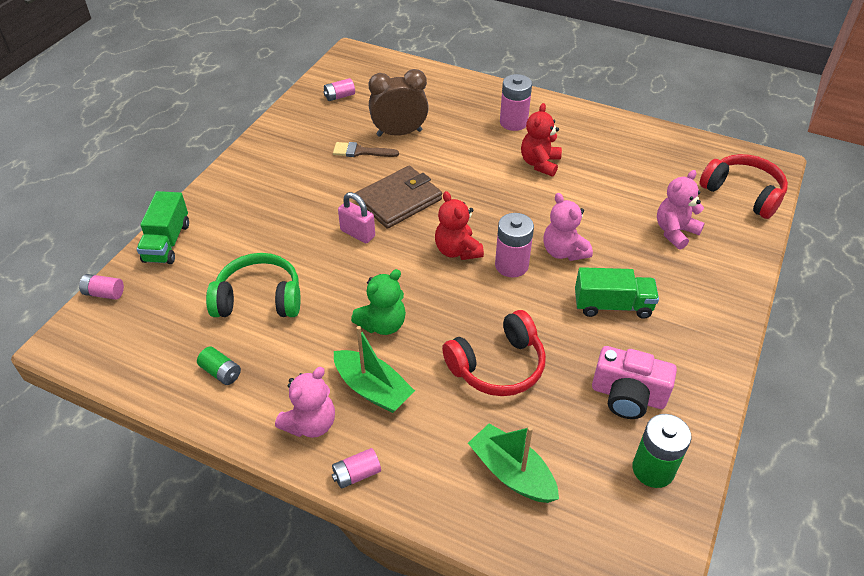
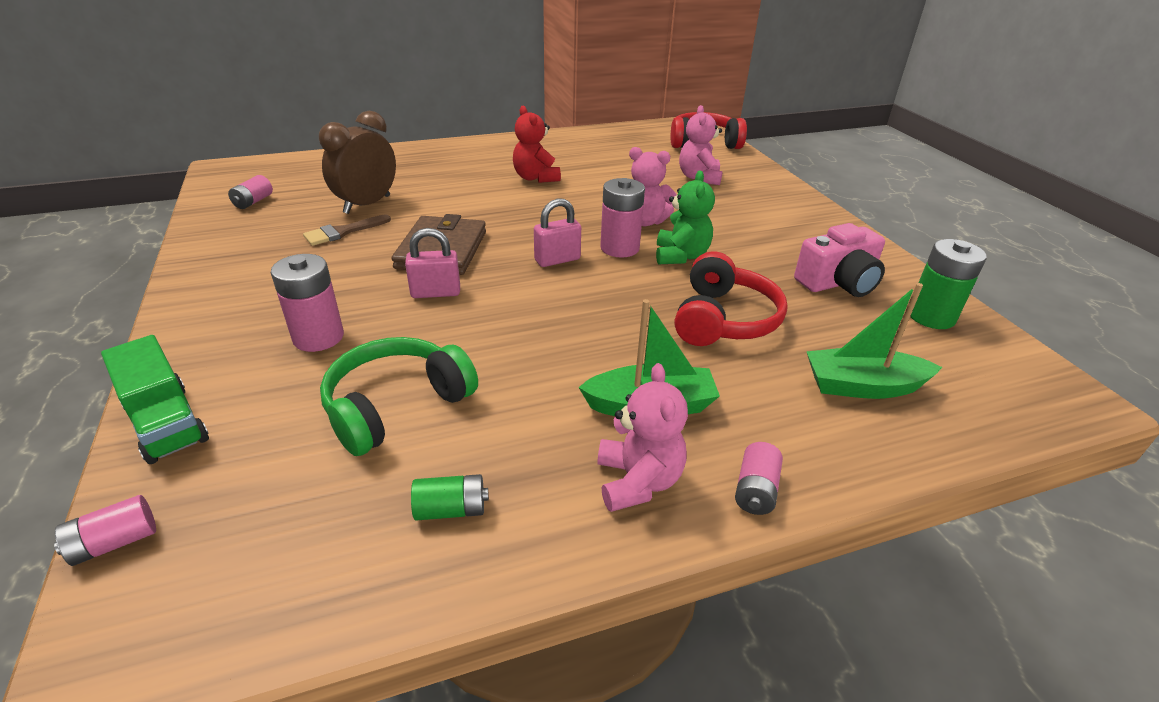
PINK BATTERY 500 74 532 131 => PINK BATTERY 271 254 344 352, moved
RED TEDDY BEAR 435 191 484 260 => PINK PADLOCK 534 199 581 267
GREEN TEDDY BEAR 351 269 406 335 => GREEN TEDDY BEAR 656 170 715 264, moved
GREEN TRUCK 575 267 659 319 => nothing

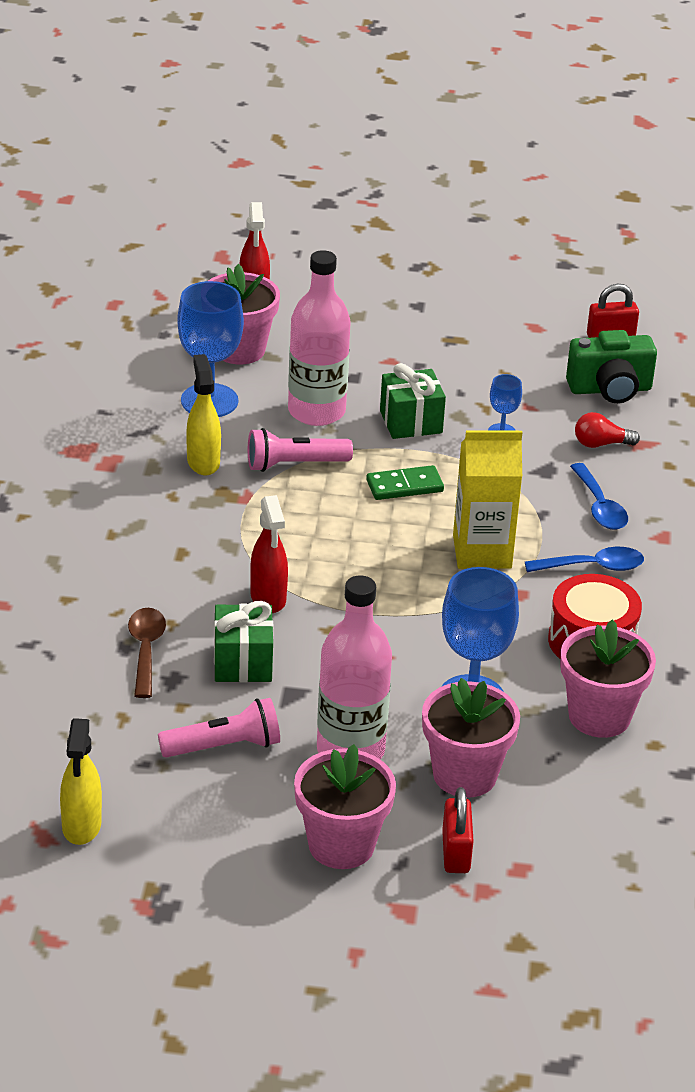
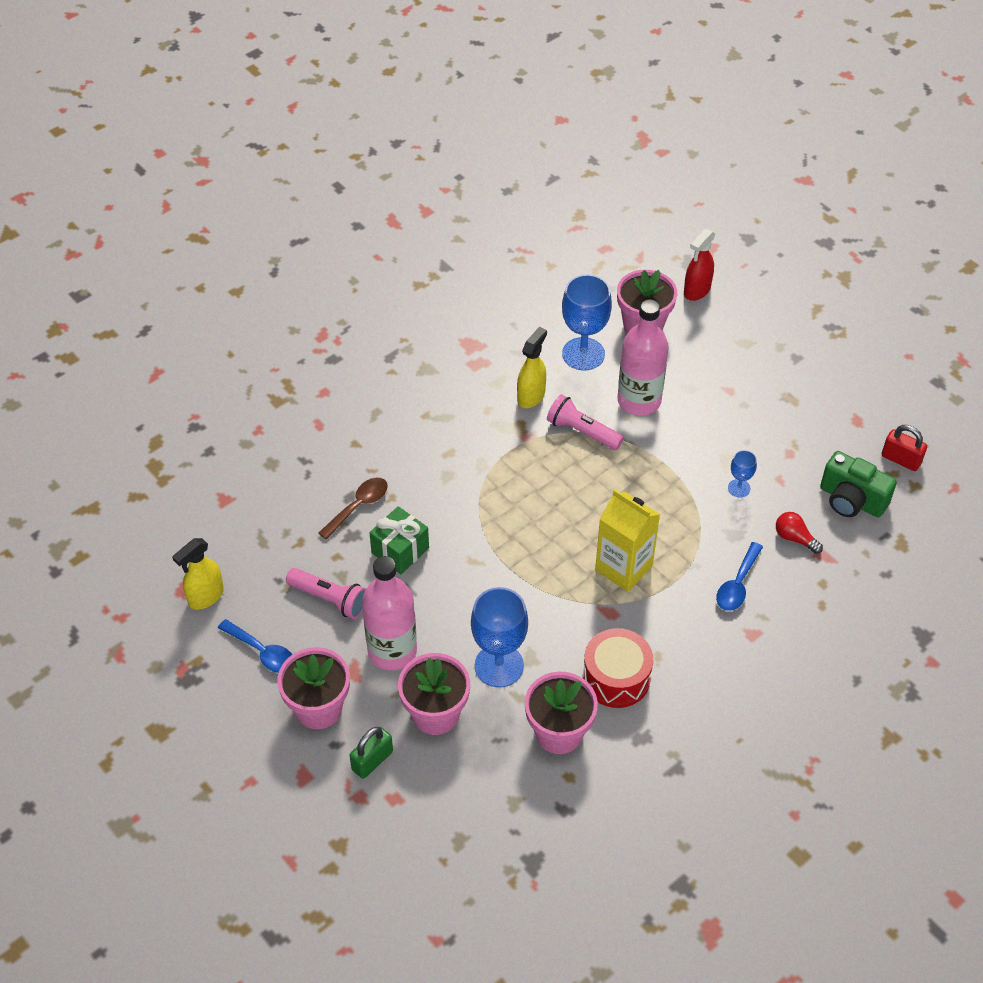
BLUE SPOON 525 547 644 572 => BLUE SPOON 218 619 292 673, moved
RED PADLOCK 442 787 474 873 => GREEN PADLOCK 350 727 393 779
RED SPRAY BOTTLE 250 495 288 613 => nothing
GREEN DOMINO 366 465 444 500 => nothing
GREEN GIFT 380 363 446 439 => nothing

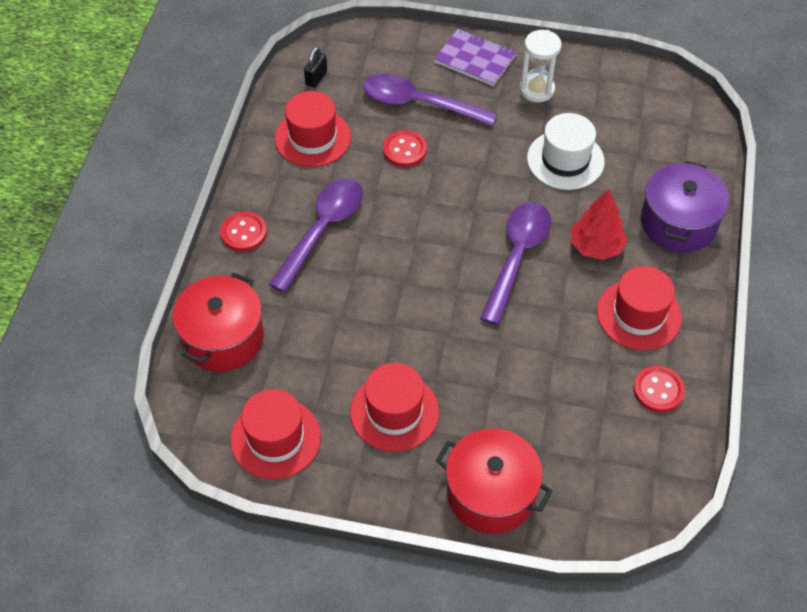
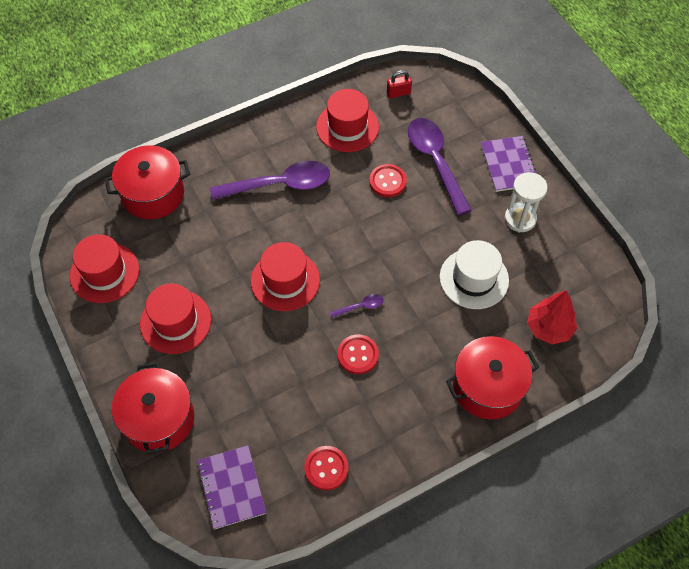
nothing => PURPLE NOTEBOOK 197 445 266 529
RED HAT 597 266 682 350 => RED HAT 251 242 320 311, moved
PURPLE SPOON 480 202 551 325 => PURPLE SPOON 330 294 384 318, x0.43
RED BUTTON 220 212 267 252 => RED BUTTON 337 334 379 374, moved
BLACK PADLOCK 304 47 327 88 => RED PADLOCK 387 70 412 98
PURPLE POT 641 161 729 253 => RED POT 446 336 539 420
RED TREE 571 189 628 260 => RED TREE 527 290 577 344, moved

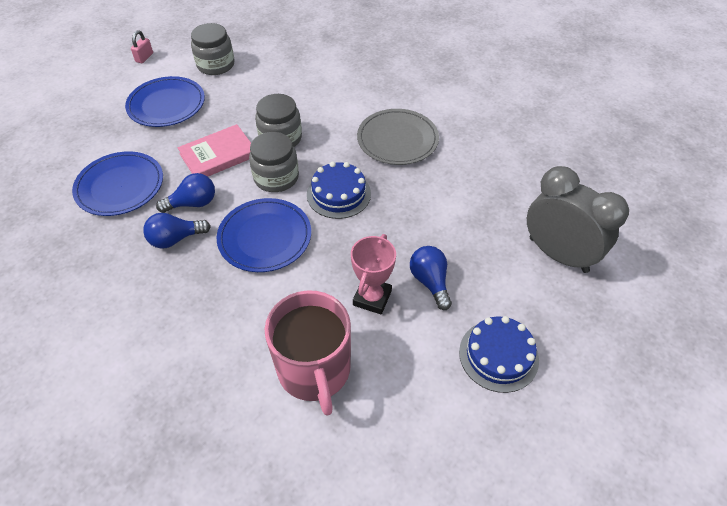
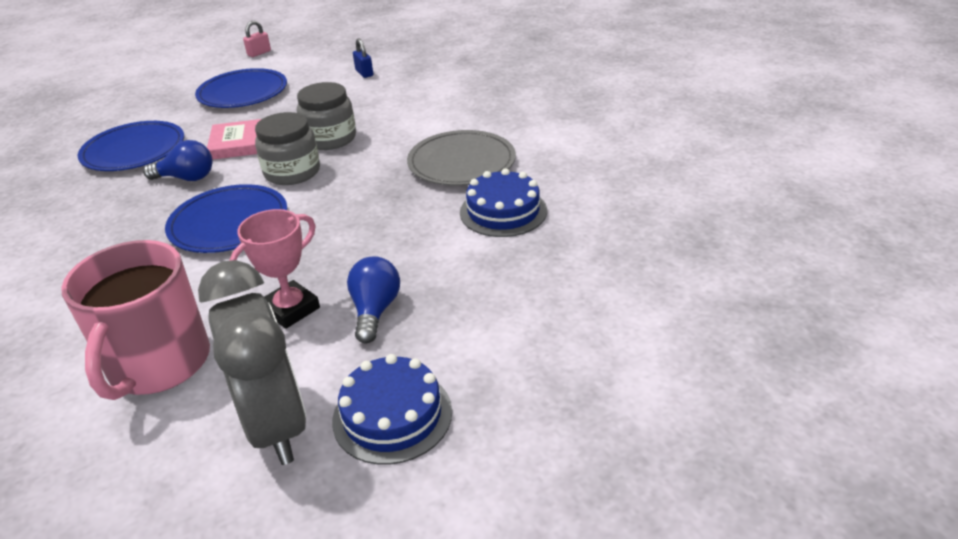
GREY CLOCK 527 166 629 273 => GREY CLOCK 198 260 307 465, moved
nothing => BLUE PADLOCK 353 38 373 78
BLUE CAKE 307 162 371 219 => BLUE CAKE 460 168 547 237, moved
BLUE LIGHT BULB 143 213 211 249 => nothing
GREY JAR 191 23 235 75 => nothing

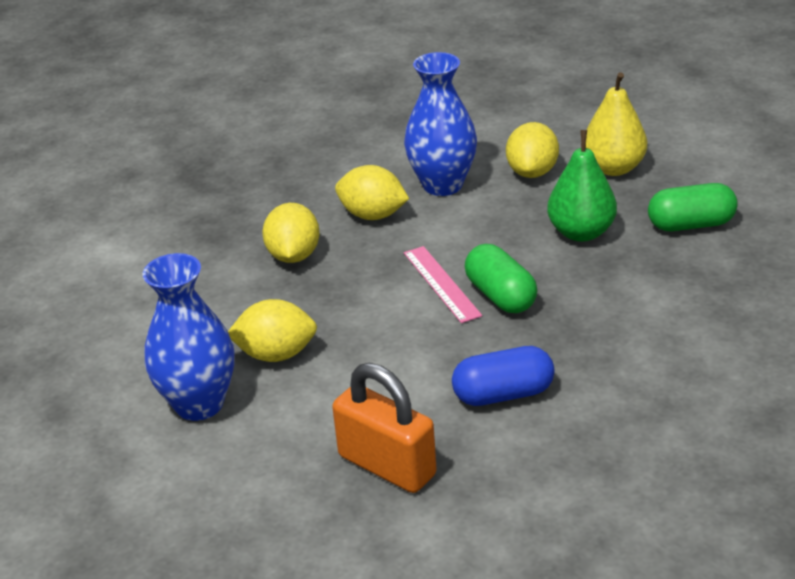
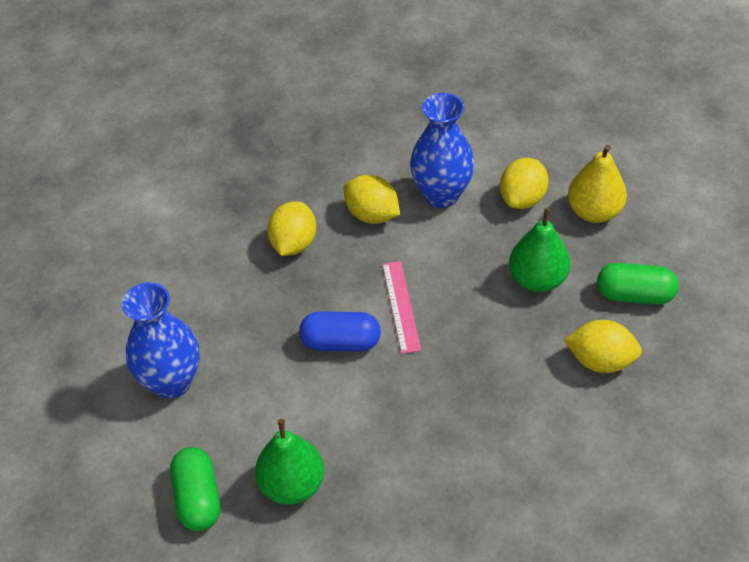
GREEN CAPSULE 465 244 537 313 => GREEN CAPSULE 170 447 220 531, moved
ORANGE PADLOCK 332 363 437 493 => GREEN PEAR 255 419 324 505
BLUE CAPSULE 452 346 554 406 => BLUE CAPSULE 299 311 381 352, moved
YELLOW LEMON 228 299 317 362 => YELLOW LEMON 564 320 642 373, moved

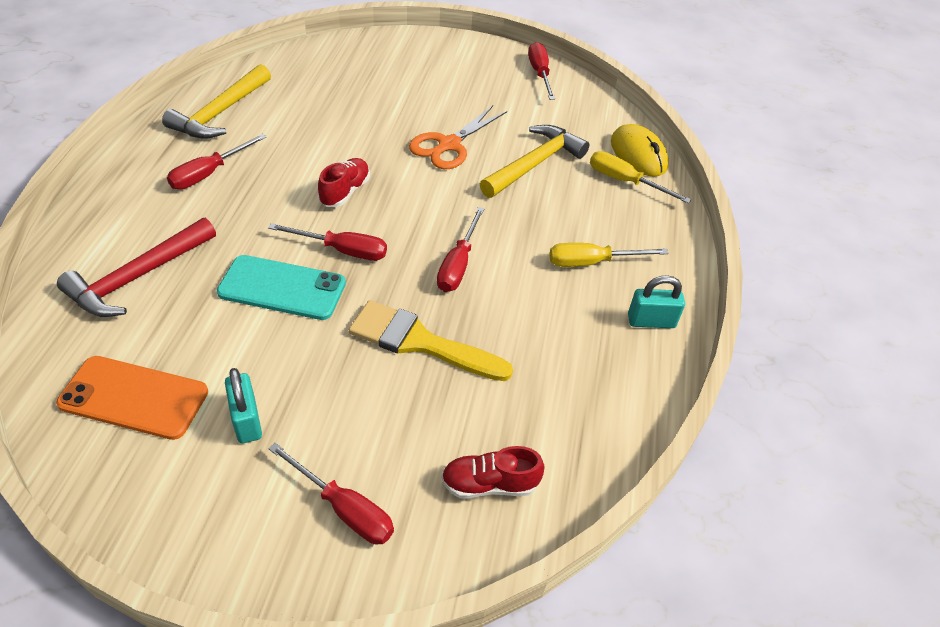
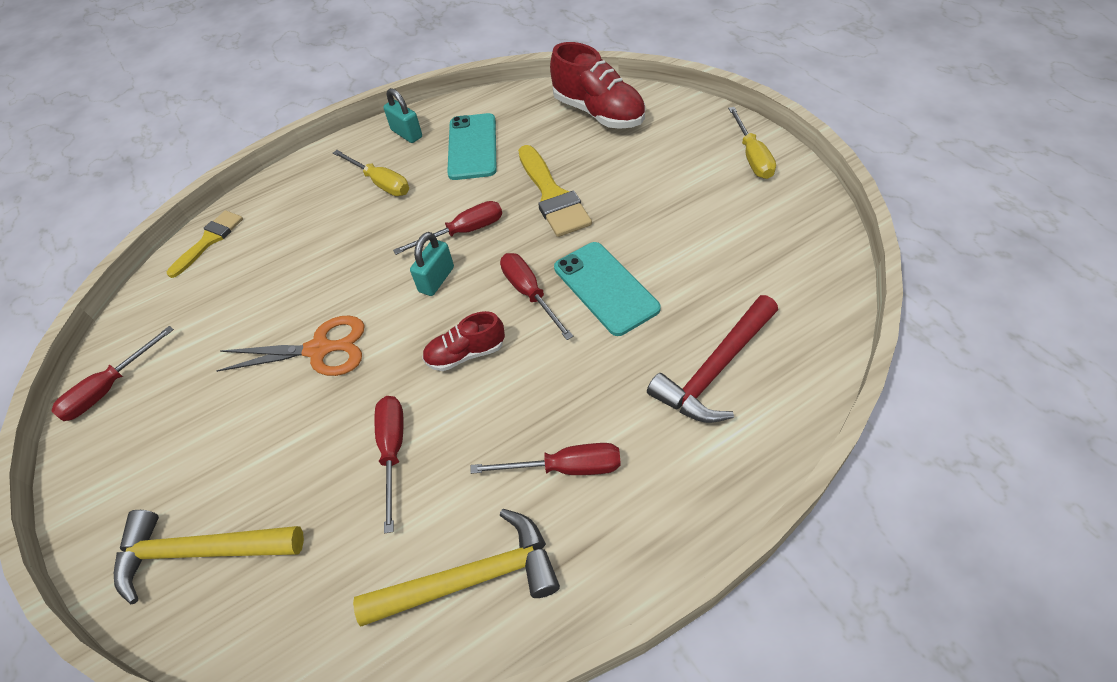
YELLOW HAMMER 480 125 589 198 => YELLOW HAMMER 114 510 304 605, moved
YELLOW MOUSE 611 124 669 177 => YELLOW BRUSH 167 210 243 278
RED SCREWDRIVER 268 443 394 544 => RED SCREWDRIVER 375 396 403 533, moved
TURQUOISE PADLOCK 225 368 262 443 => TURQUOISE PADLOCK 410 232 454 296, moved
nothing => TURQUOISE PHONE 447 113 497 180
RED SHOE 441 446 545 499 => RED SHOE 550 42 645 129, x1.74
RED HAMMER 57 218 216 317 => RED HAMMER 647 295 778 423, 135 degrees clockwise
YELLOW SCREWDRIVER 590 151 691 204 => YELLOW SCREWDRIVER 728 107 776 179, moved
ORANGE PHONE 56 356 208 440 => nothing

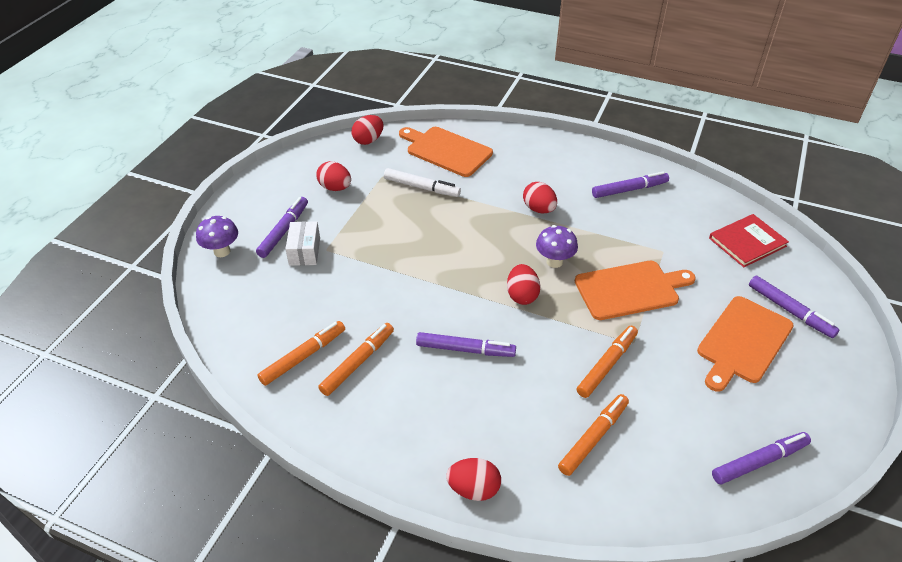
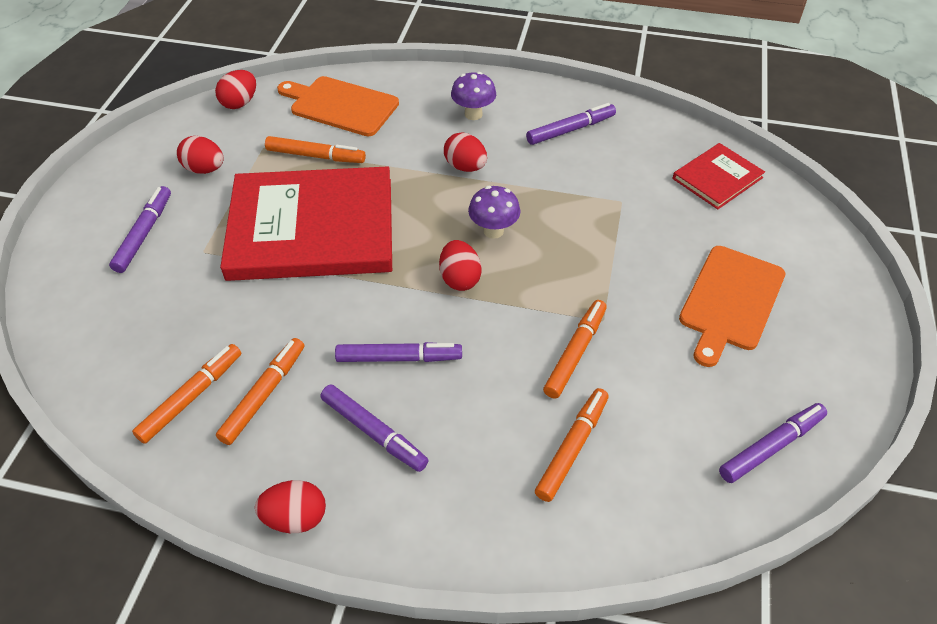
nothing => RED BOOK 220 166 392 281
RED EGG 446 458 501 501 => RED EGG 255 480 326 533, moved
WHITE MARKER 384 168 461 197 => ORANGE MARKER 265 136 366 163
PURPLE MARKER 749 276 839 338 => PURPLE MARKER 320 384 428 472, moved
PURPLE MUSHROOM 196 216 238 257 => PURPLE MUSHROOM 451 72 496 120, moved
WHITE BOX 285 221 320 266 => nothing
ORANGE CUTTING BOARD 575 261 696 320 => nothing

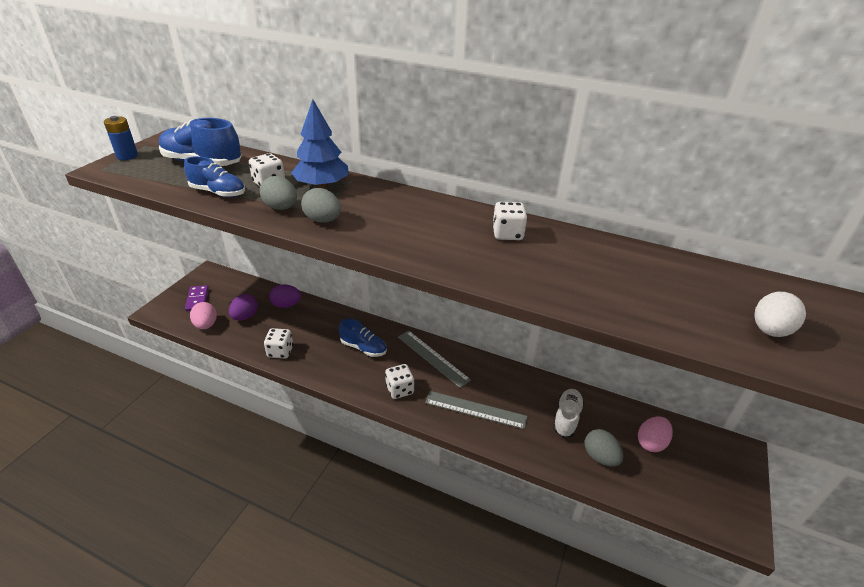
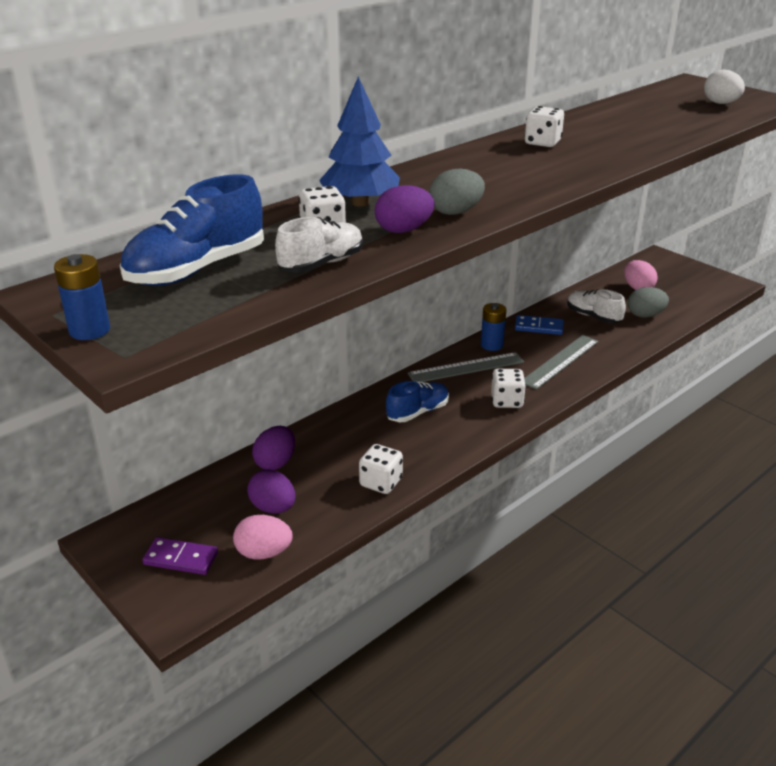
BLUE SHOE 184 156 245 197 => WHITE SHOE 275 217 363 273
GREY EGG 260 176 297 210 => PURPLE EGG 375 185 435 233
nothing => BLUE BATTERY 481 303 506 351
nothing => BLUE DOMINO 515 315 564 335

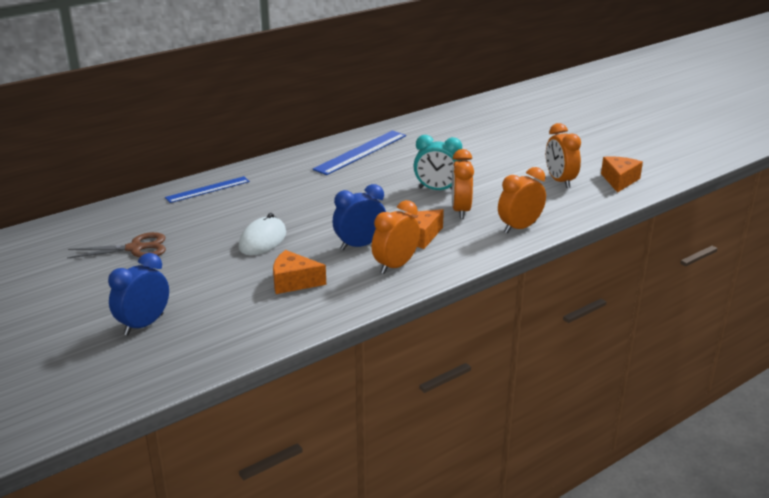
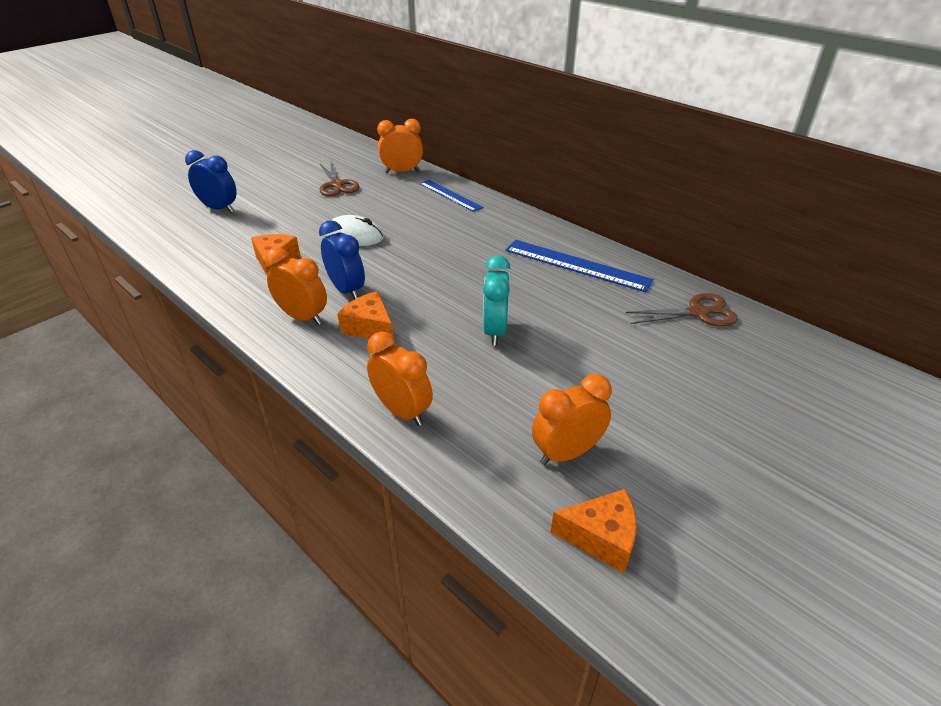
ORANGE CLOCK 452 149 474 219 => ORANGE CLOCK 377 119 423 173, moved
nothing => BROWN SCISSORS 626 293 738 326

